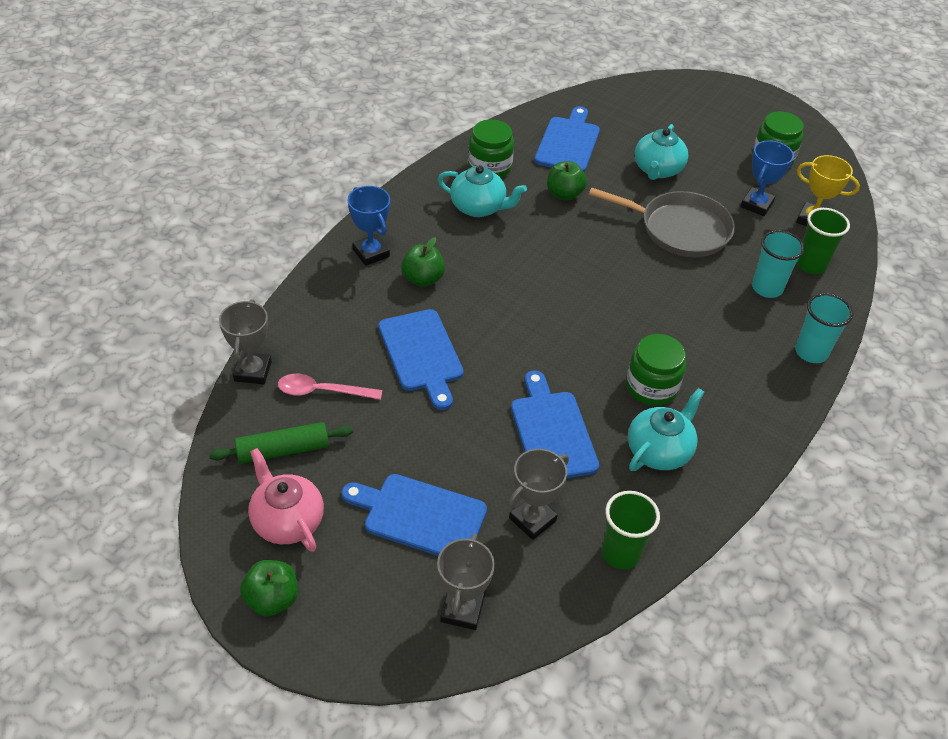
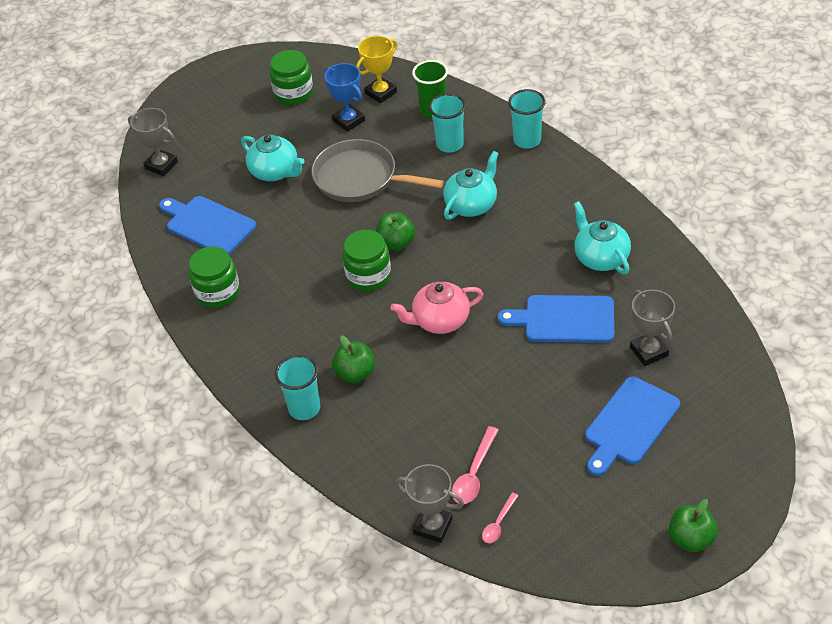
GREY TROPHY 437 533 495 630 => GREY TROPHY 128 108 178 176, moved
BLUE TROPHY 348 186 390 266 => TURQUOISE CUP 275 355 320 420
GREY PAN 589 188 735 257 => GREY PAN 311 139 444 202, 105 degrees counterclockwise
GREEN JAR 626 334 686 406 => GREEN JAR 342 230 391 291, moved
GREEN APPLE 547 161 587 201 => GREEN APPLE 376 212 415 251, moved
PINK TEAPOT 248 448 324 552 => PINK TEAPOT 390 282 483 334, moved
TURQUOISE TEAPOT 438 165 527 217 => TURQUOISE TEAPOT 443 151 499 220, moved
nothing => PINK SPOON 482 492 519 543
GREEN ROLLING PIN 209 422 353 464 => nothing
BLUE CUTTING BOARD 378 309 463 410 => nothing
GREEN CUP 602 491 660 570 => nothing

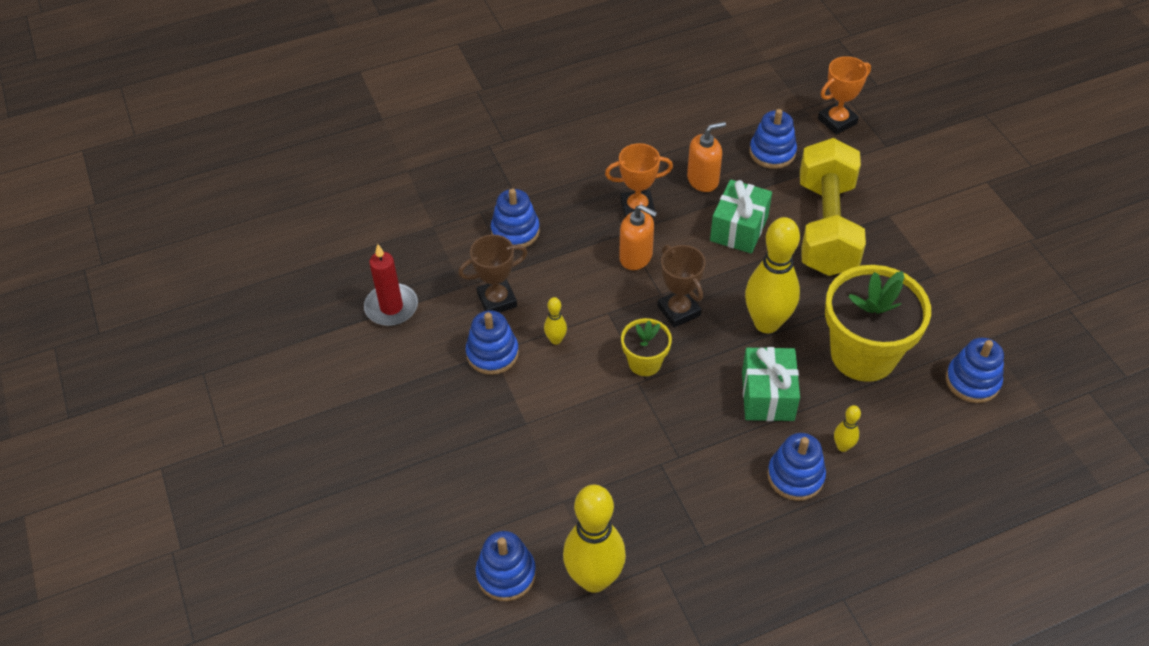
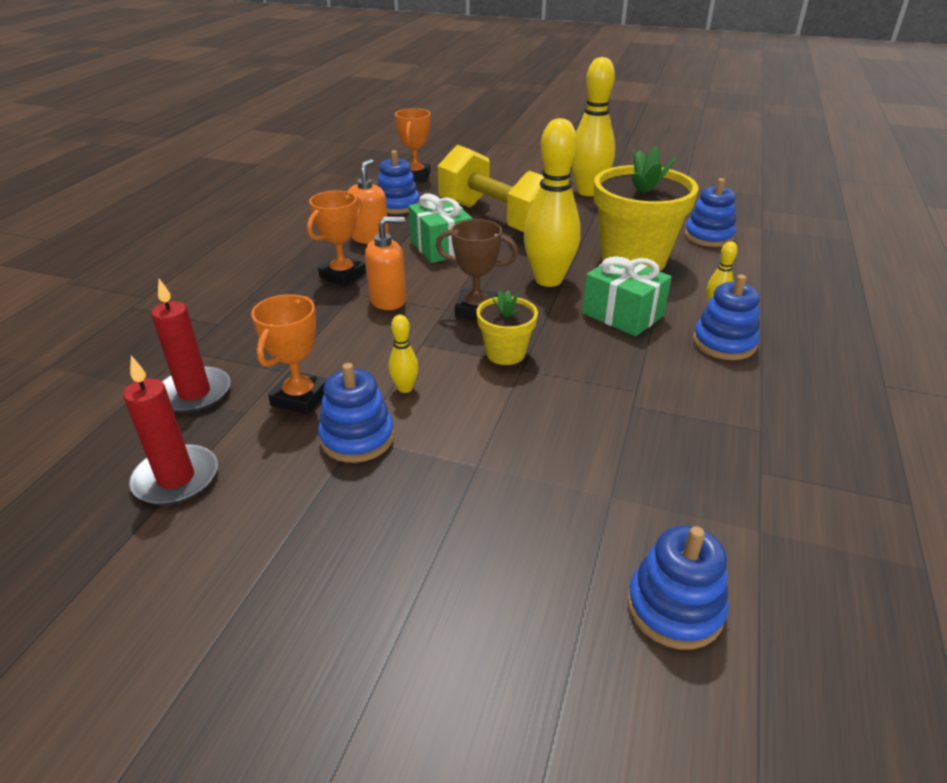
nothing => RED CANDLE 151 279 230 413
BROWN TROPHY 458 235 528 313 => ORANGE TROPHY 251 294 327 415
YELLOW BOWLING PIN 563 485 626 593 => YELLOW BOWLING PIN 571 57 615 196, moved
BLUE STACKING TOY 491 189 540 247 => nothing

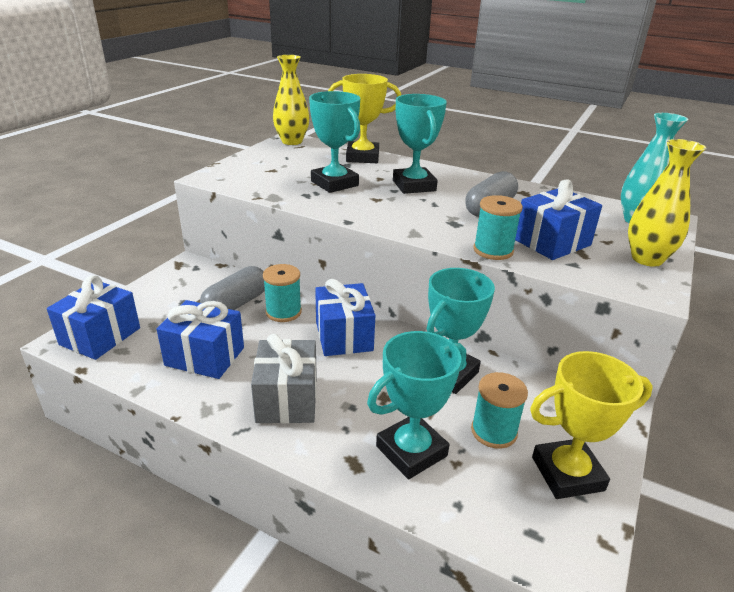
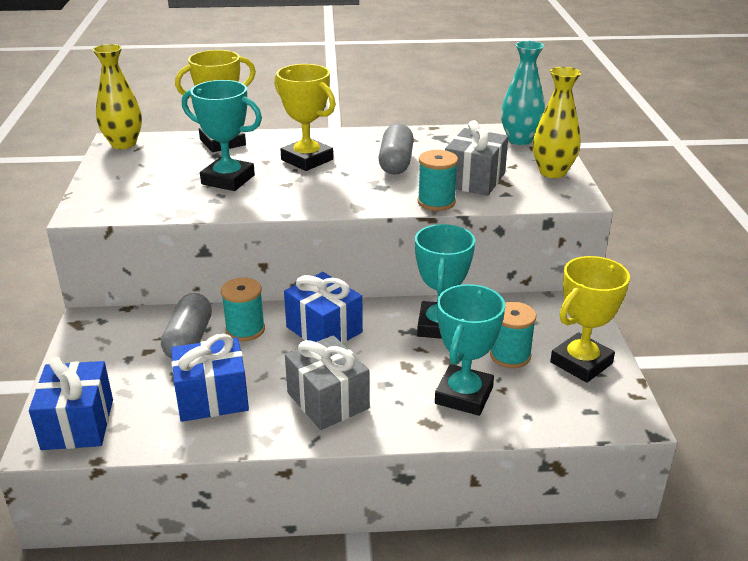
TURQUOISE TROPHY 393 94 447 194 => YELLOW TROPHY 275 64 336 171
BLUE GIFT 515 180 602 260 => GREY GIFT 445 120 508 196

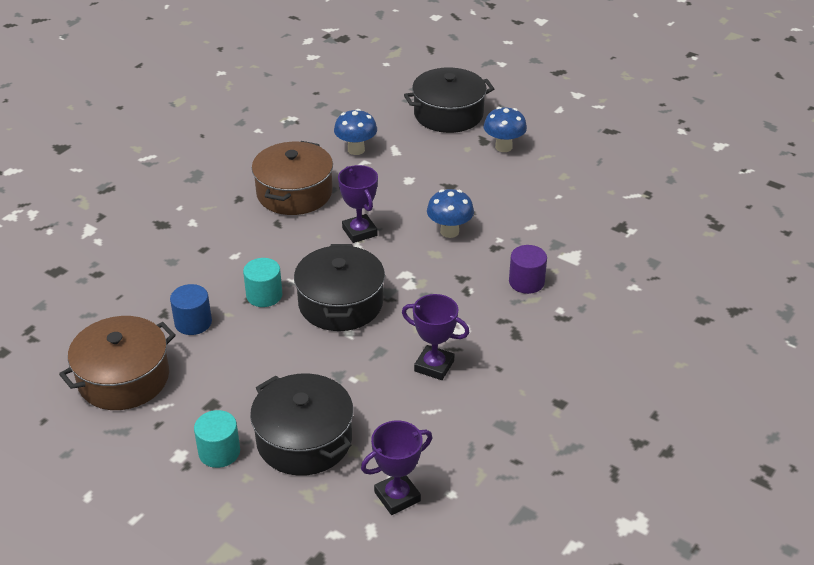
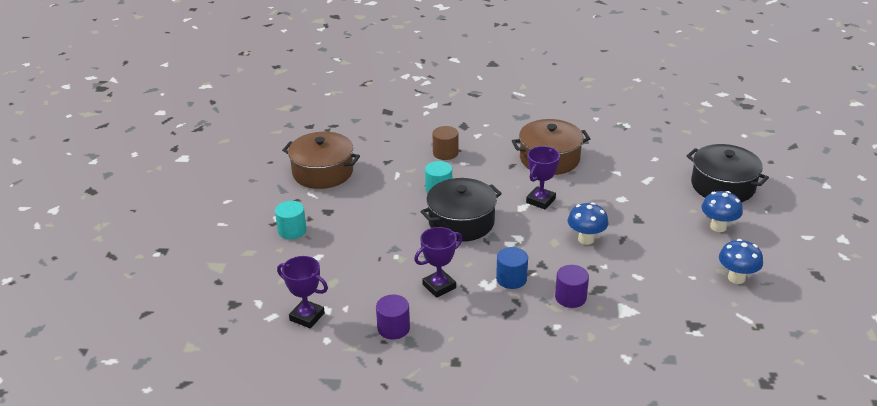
nothing => PURPLE CYLINDER 376 295 410 340
PURPLE TROPHY 402 294 470 380 => PURPLE TROPHY 414 227 462 298, 60 degrees clockwise
nothing => BROWN CYLINDER 433 126 458 160
BLUE CYLINDER 170 284 212 335 => BLUE CYLINDER 496 247 528 289, moved
BLUE MUSHROOM 334 109 377 155 => BLUE MUSHROOM 719 239 763 284, moved
BLACK POT 250 373 353 476 => nothing

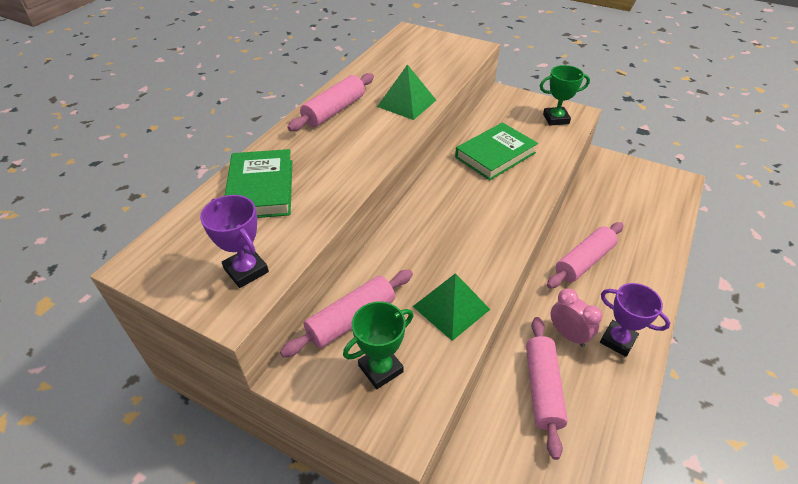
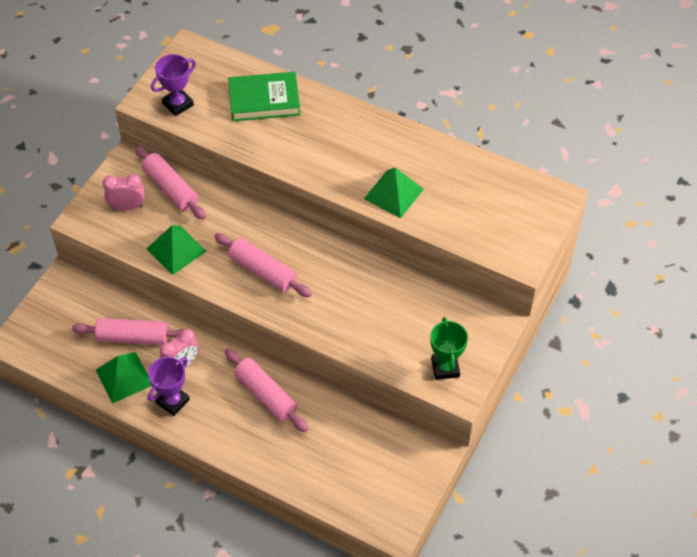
nothing => GREEN PYRAMID 96 352 152 404
GREEN TROPHY 343 301 413 389 => PINK CLOCK 102 174 144 210
PINK ROLLING PIN 287 73 374 131 => PINK ROLLING PIN 214 233 312 297, moved
GREEN BOOK 455 122 538 180 => nothing

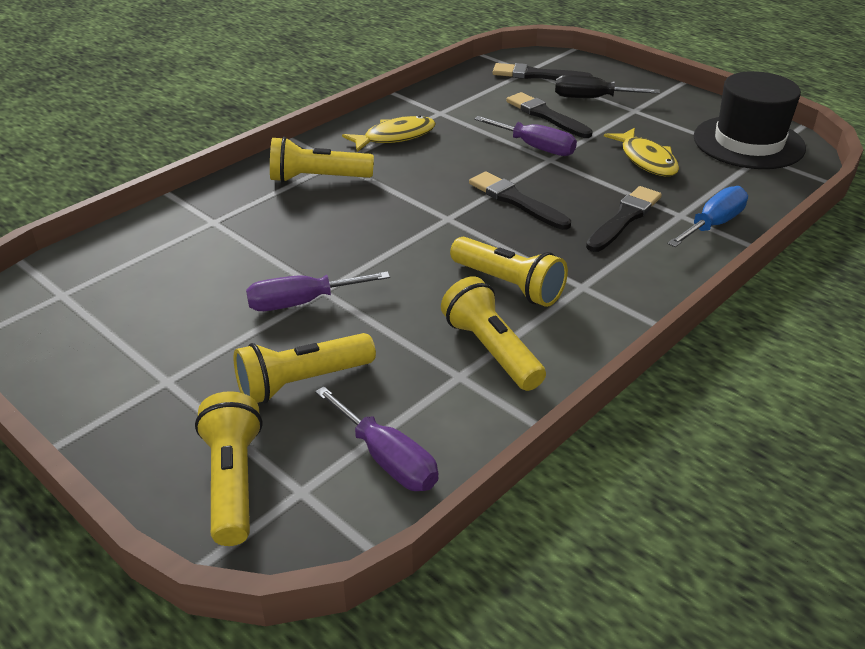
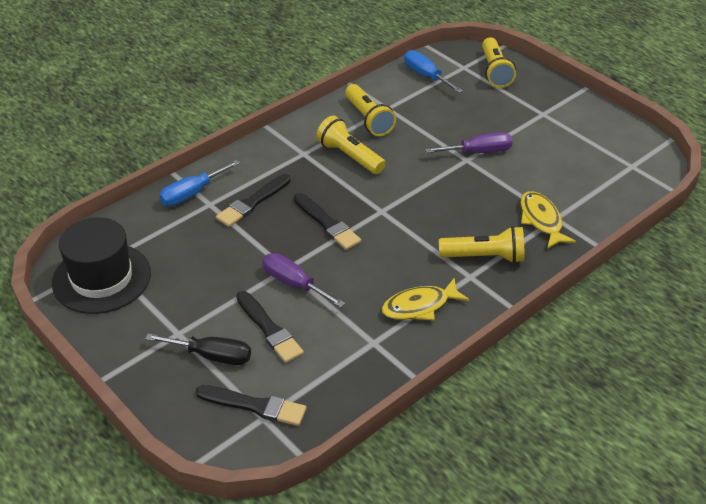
PURPLE SCREWDRIVER 315 386 438 491 => BLUE SCREWDRIVER 404 50 463 93
YELLOW FISH 604 128 679 176 => YELLOW FISH 520 191 576 249, moved
YELLOW FLASHLIGHT 234 333 376 404 => nothing

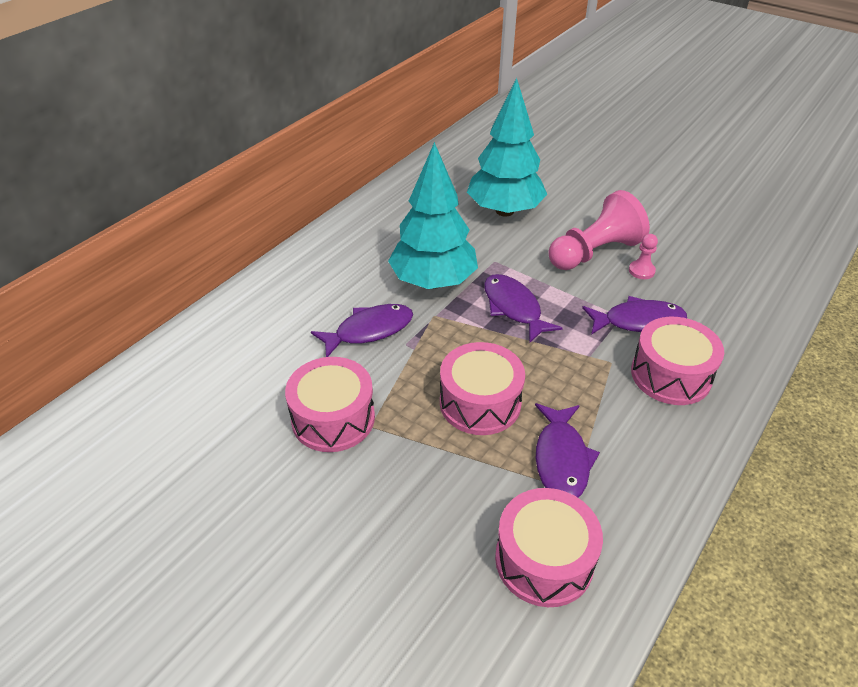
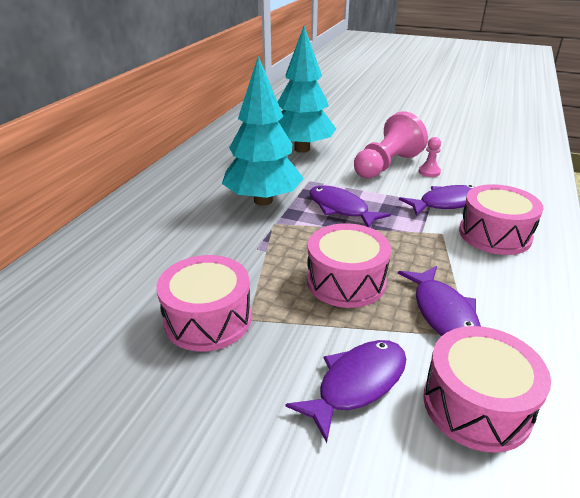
PURPLE FISH 311 304 413 357 => PURPLE FISH 285 340 406 443, moved

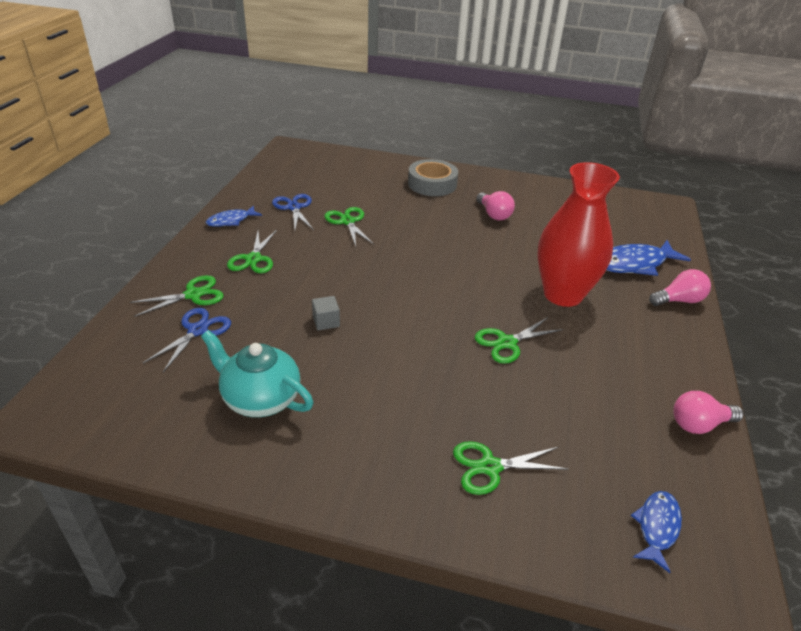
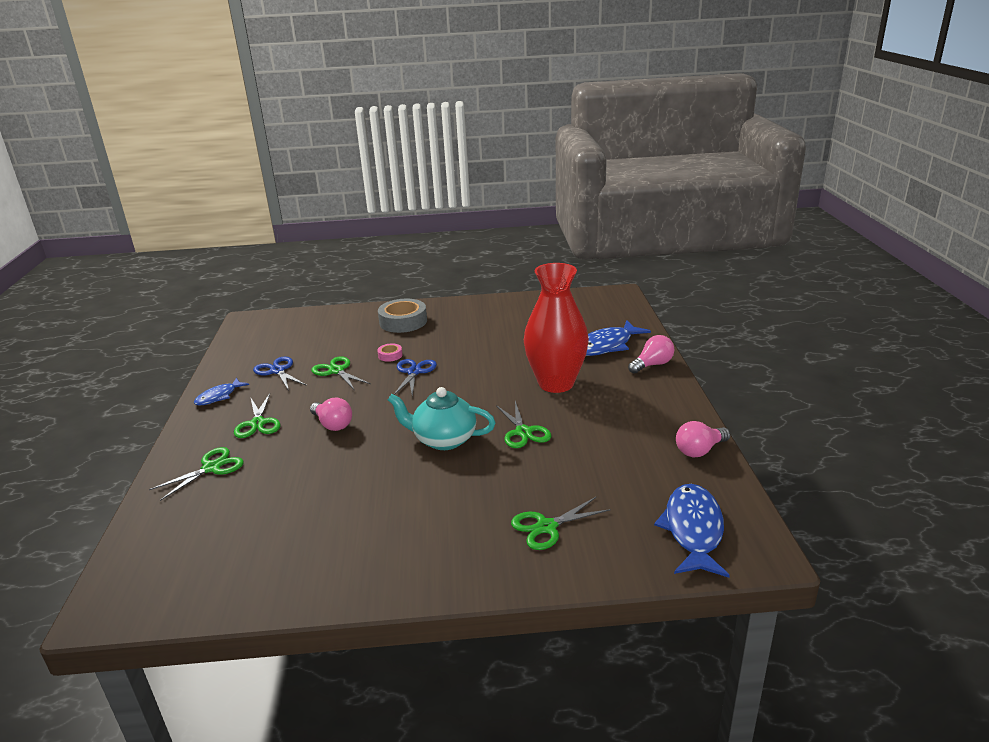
PINK LIGHT BULB 476 191 515 220 => PINK LIGHT BULB 310 397 352 431, moved
nothing => PINK TAPE 377 343 403 362
TURQUOISE TEAPOT 201 330 313 417 => TURQUOISE TEAPOT 388 387 496 450, moved
BLUE SCISSORS 143 308 231 372 => BLUE SCISSORS 394 359 437 396, moved
GREEN SCISSORS 474 317 563 364 => GREEN SCISSORS 496 401 552 448, 60 degrees counterclockwise
BLUE FISH 631 491 682 573 => BLUE FISH 654 484 730 578, x1.71
GREY CUBE 312 296 340 331 => nothing

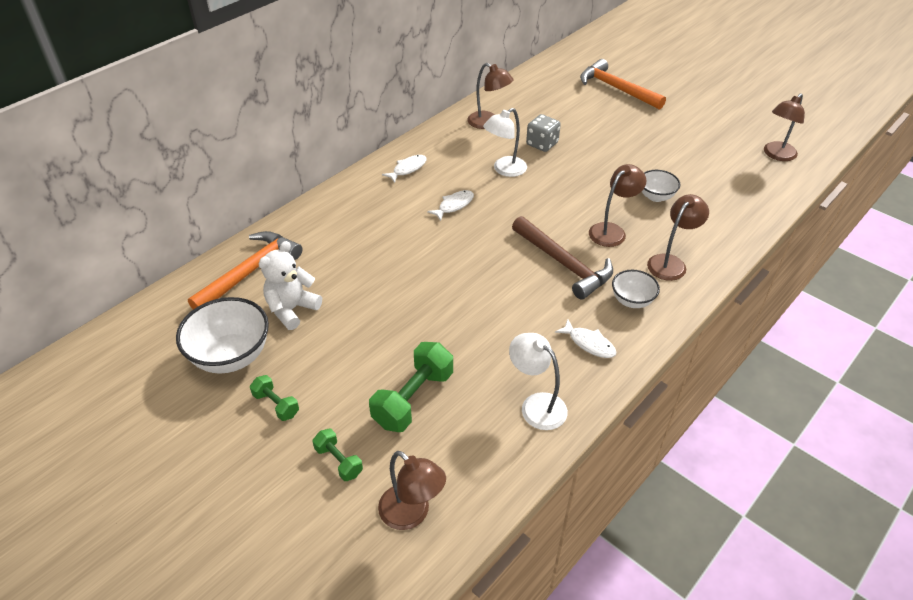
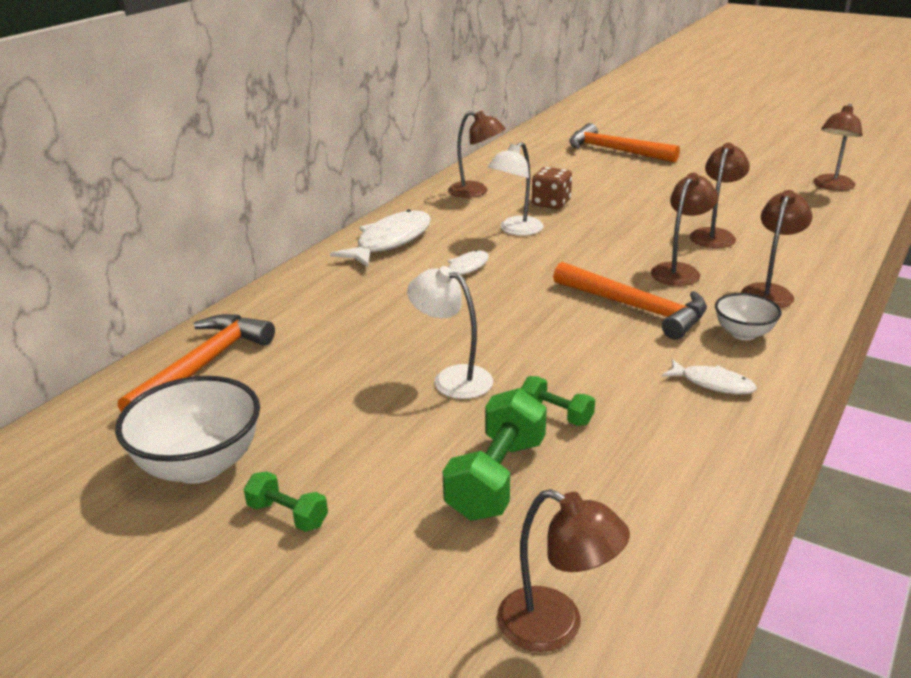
WHITE FISH 382 155 426 183 => WHITE FISH 330 209 431 267, x1.86
WHITE LAMP 509 333 568 430 => WHITE LAMP 407 266 493 399, moved
GREEN DUMBBELL 312 429 363 481 => GREEN DUMBBELL 521 376 595 426, moved
GREY DICE 526 114 561 152 => BROWN DICE 532 167 572 209
BROWN HAMMER 512 216 613 300 => ORANGE HAMMER 553 262 707 340
WHITE BOWL 642 170 680 202 => BROWN LAMP 690 143 750 248
WHITE TEDDY BEAR 259 241 322 330 => nothing

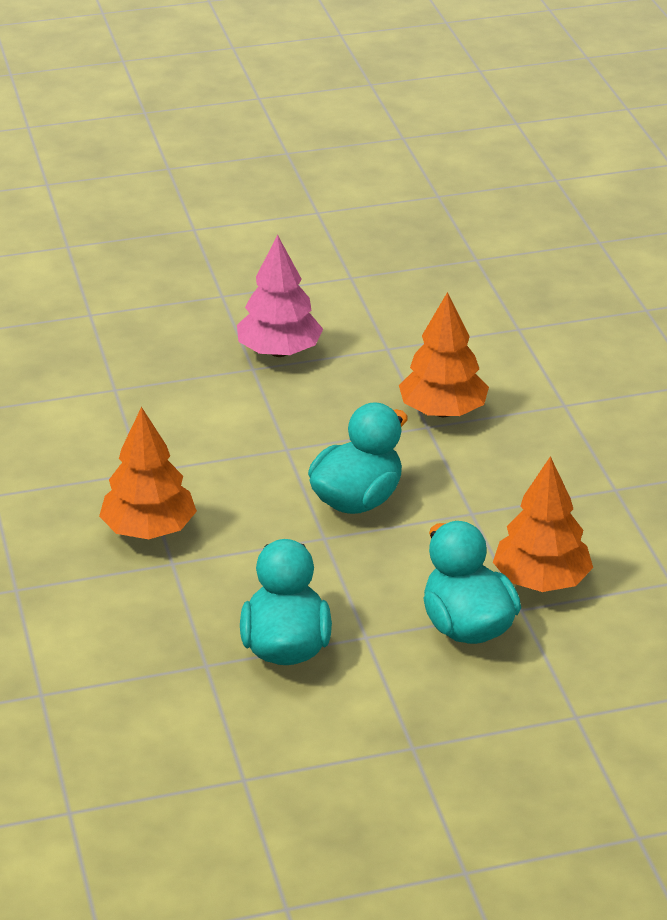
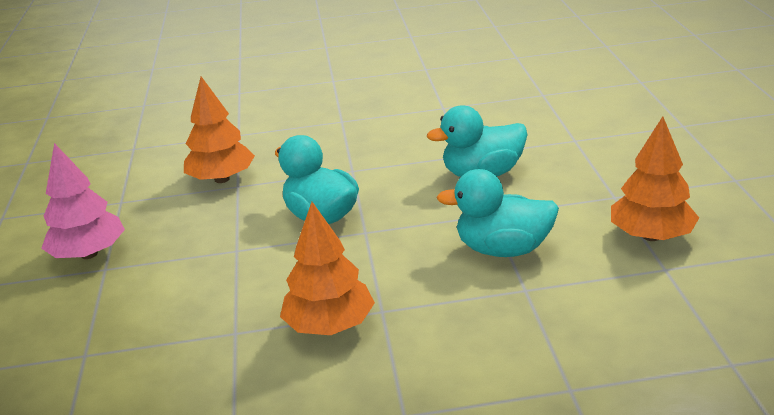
ORANGE TREE 493 456 593 592 => ORANGE TREE 611 116 699 241, moved

